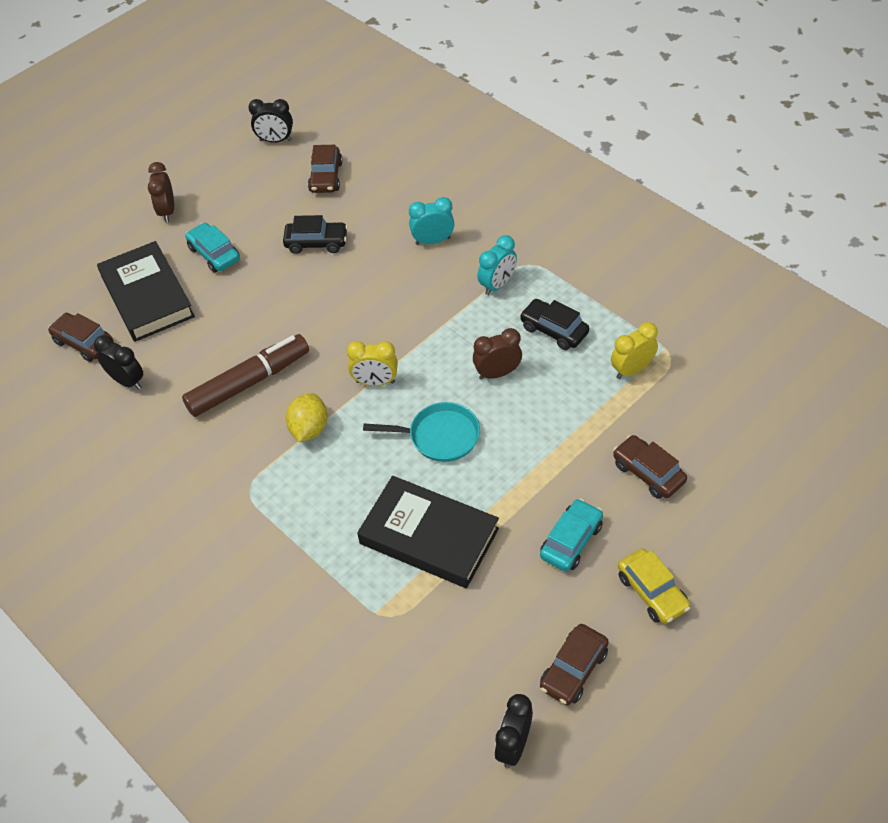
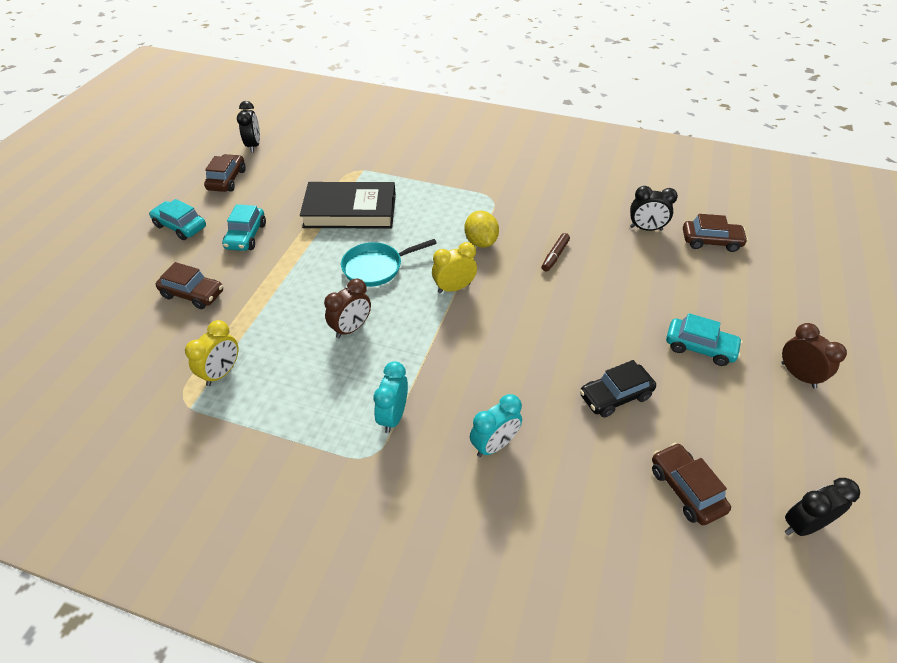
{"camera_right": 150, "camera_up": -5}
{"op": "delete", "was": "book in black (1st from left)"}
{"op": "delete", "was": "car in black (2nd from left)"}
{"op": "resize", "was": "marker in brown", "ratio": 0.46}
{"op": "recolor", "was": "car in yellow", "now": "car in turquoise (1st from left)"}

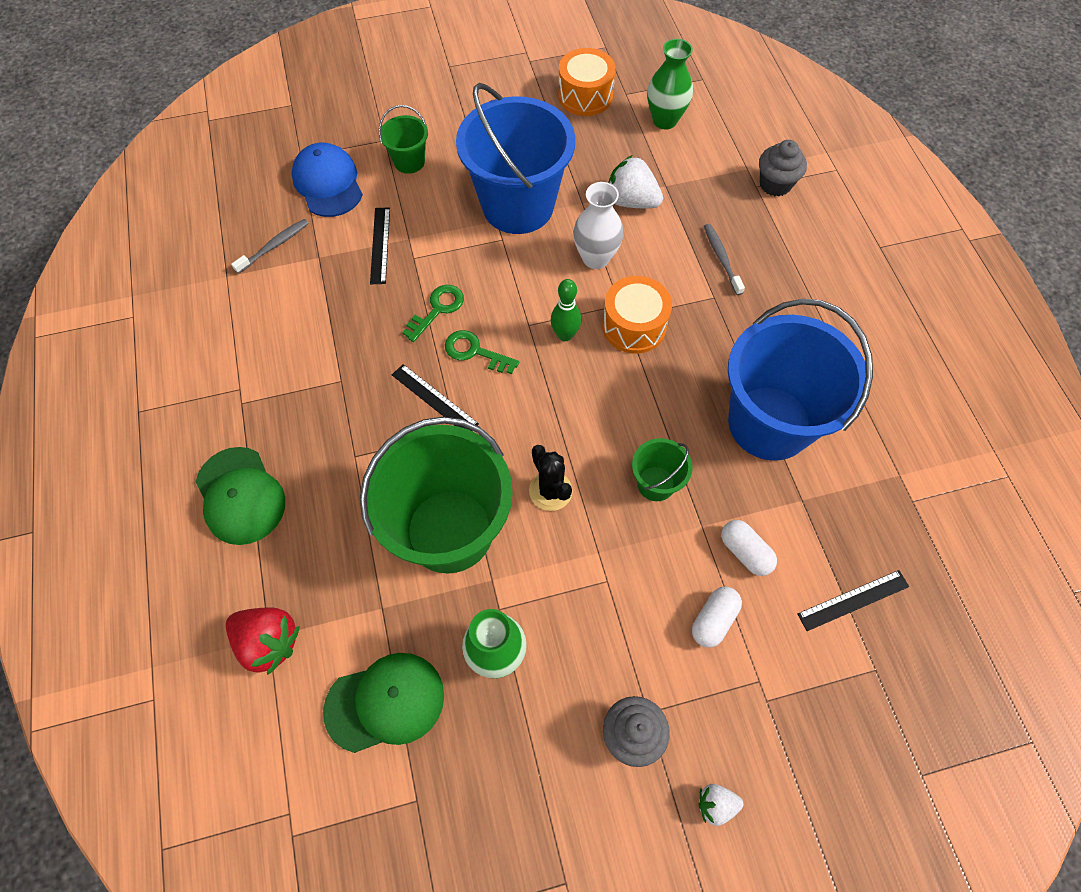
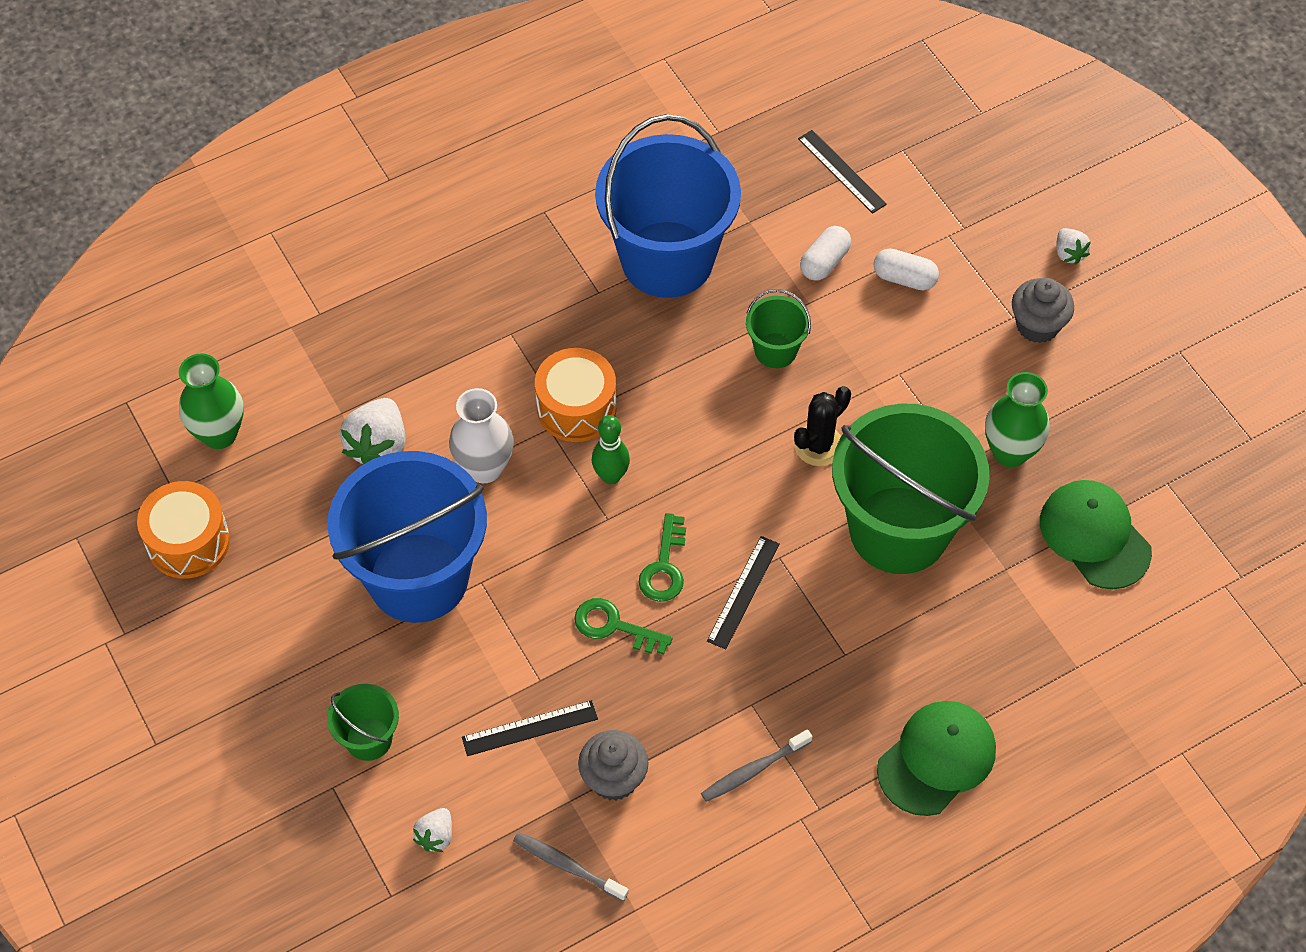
{"camera_right": -105, "camera_up": -5}
{"op": "move", "was": "cupcake in grey (2nd from left in the first image)", "now": "cupcake in grey (1st from left)"}
{"op": "replace", "was": "cap in blue", "now": "strawberry in white (2nd from left)"}
{"op": "move", "was": "toothbrush in grey (2nd from left)"}
{"op": "delete", "was": "strawberry in red"}

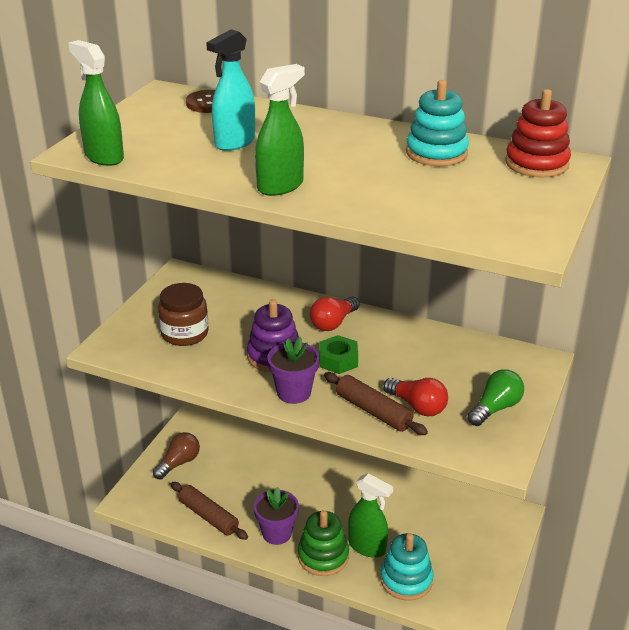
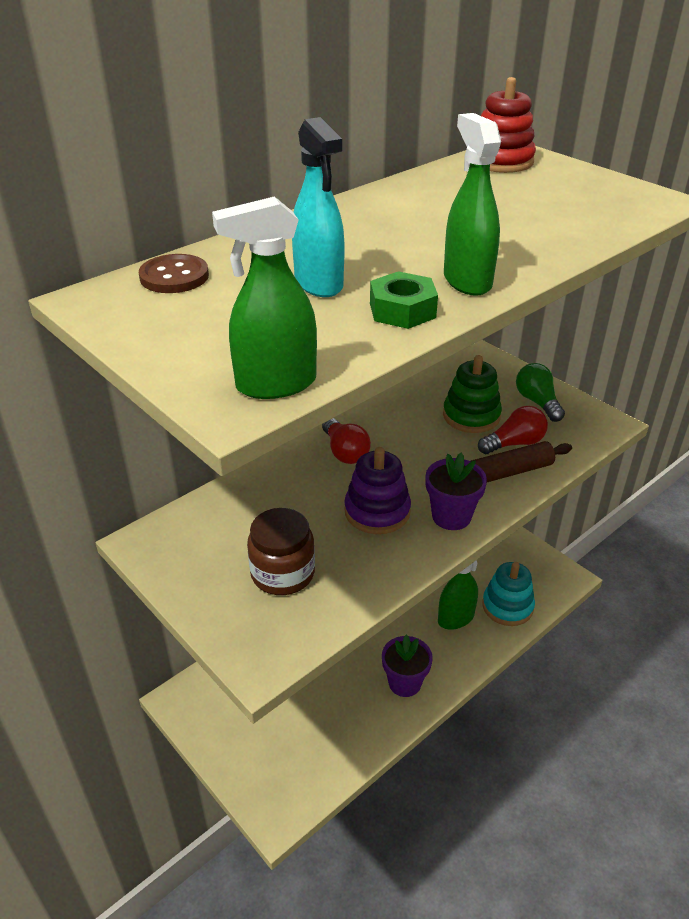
{"camera_right": -65, "camera_up": 5}
{"op": "delete", "was": "stacking toy in turquoise (2nd from left)"}
{"op": "move", "was": "nut in green"}
{"op": "delete", "was": "light bulb in brown"}
{"op": "delete", "was": "rolling pin in brown (1st from left)"}
{"op": "move", "was": "stacking toy in green"}

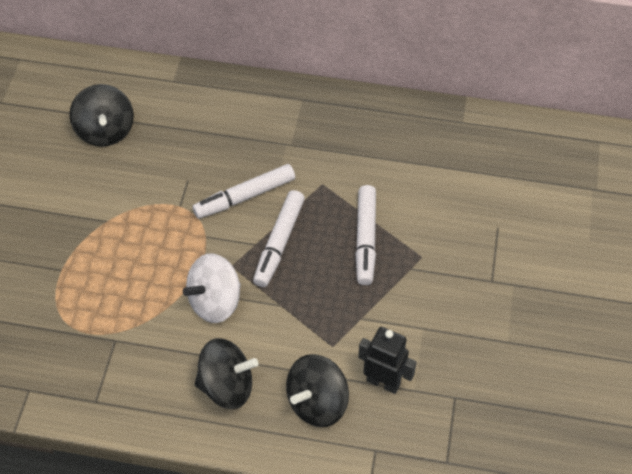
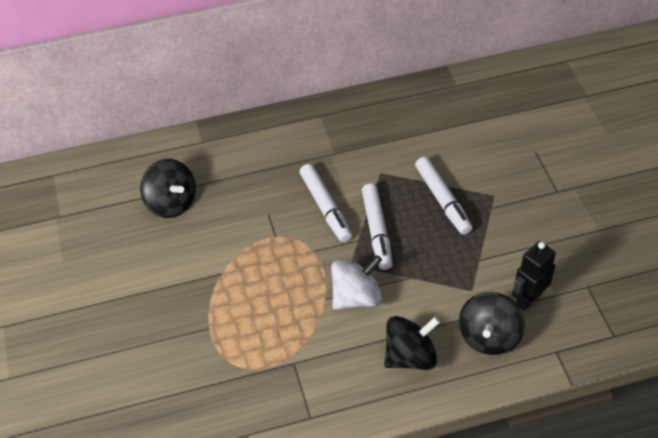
{"camera_right": -25, "camera_up": -5}
{"op": "rotate", "was": "marker in white (1st from left)", "clockwise": -60}
{"op": "rotate", "was": "spinning top in white", "clockwise": -150}
{"op": "rotate", "was": "robot in black", "clockwise": -45}

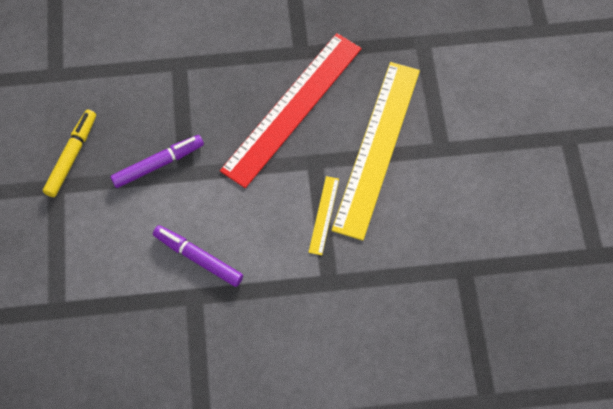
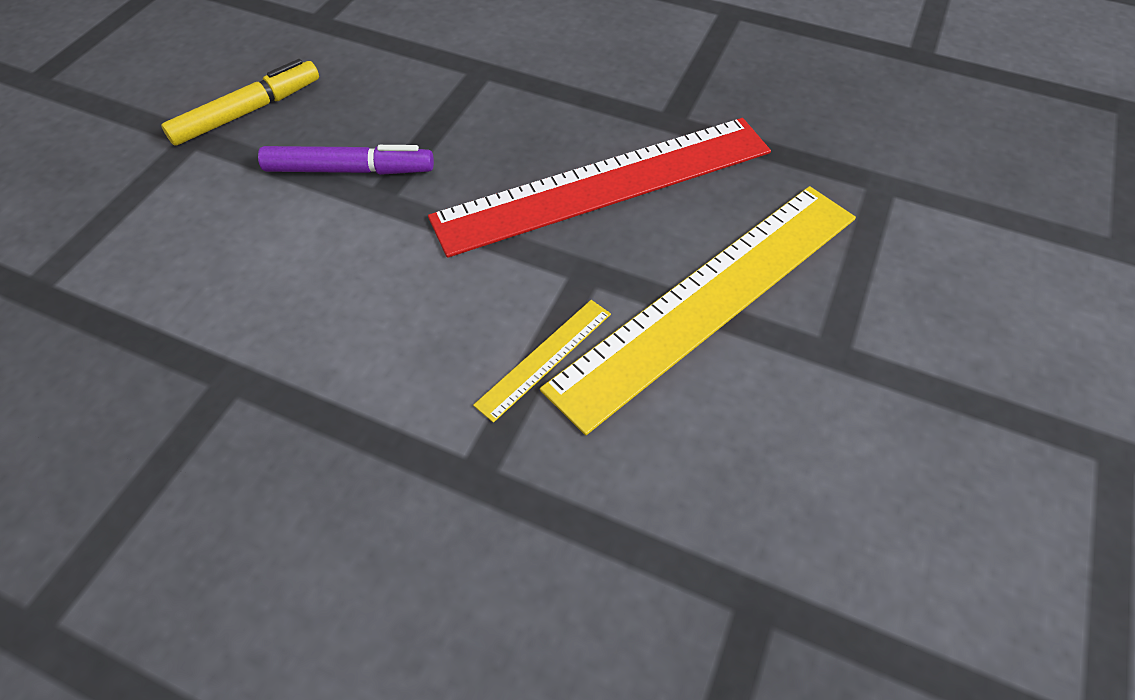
{"camera_right": 30, "camera_up": -10}
{"op": "delete", "was": "marker in purple (2nd from left)"}

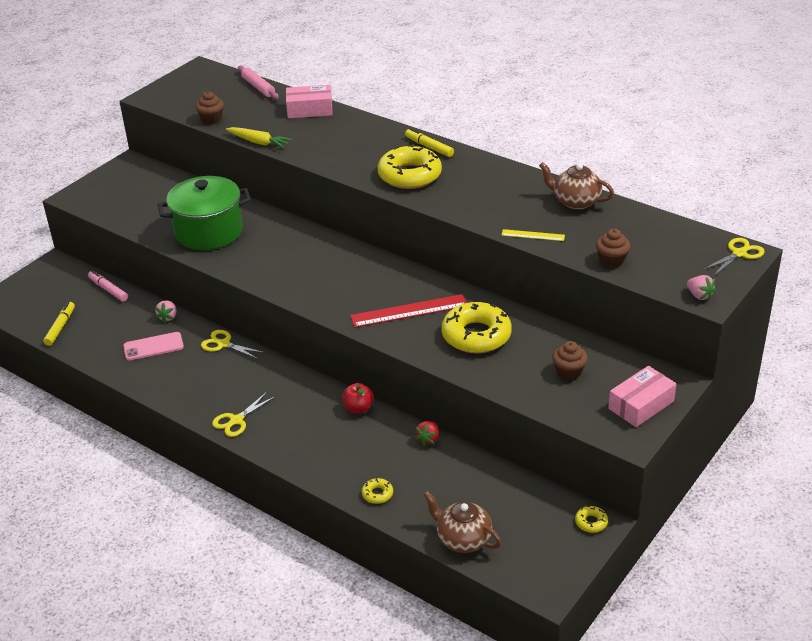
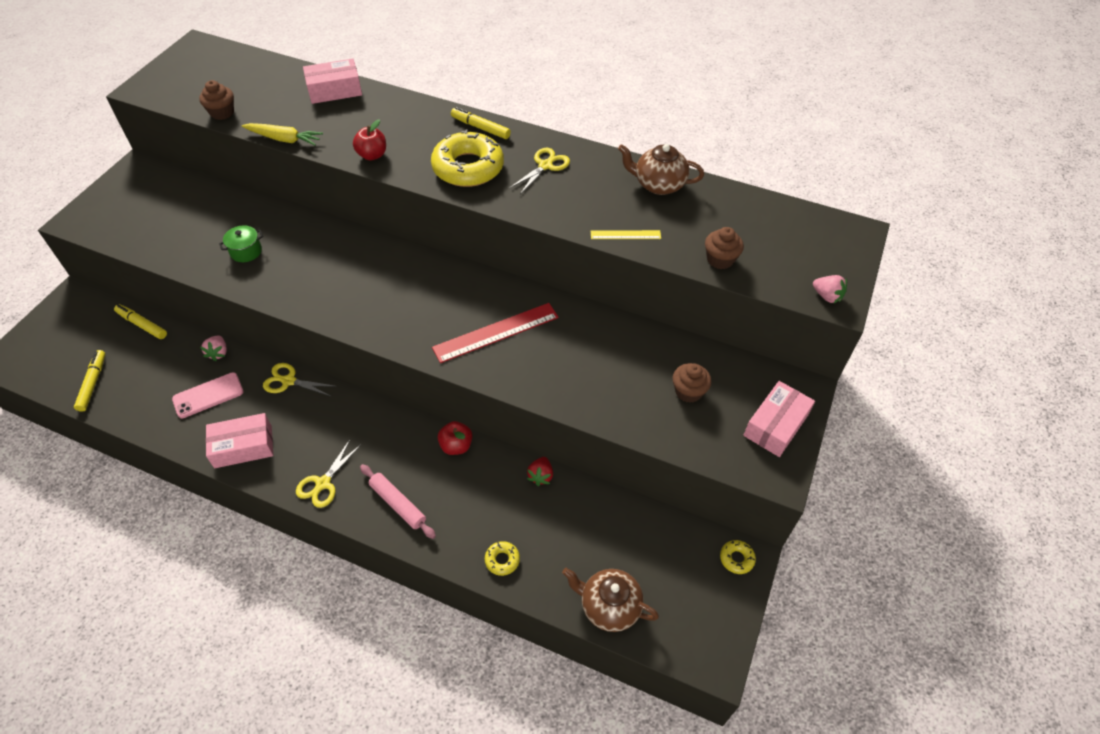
{"camera_right": -15, "camera_up": 15}
{"op": "move", "was": "rolling pin in pink"}
{"op": "resize", "was": "pot in green", "ratio": 0.41}
{"op": "move", "was": "scissors in yellow (3rd from left)"}
{"op": "recolor", "was": "marker in pink", "now": "marker in yellow (2nd from left)"}
{"op": "delete", "was": "donut in yellow (3rd from left)"}
{"op": "insert", "now": "apple in red (1st from left)"}
{"op": "insert", "now": "box in pink (1st from left)"}

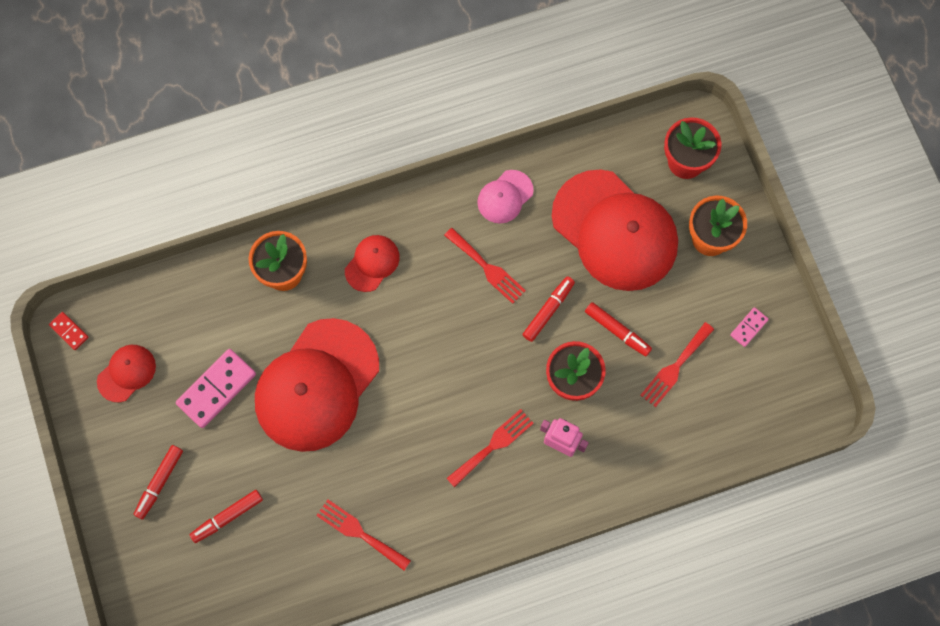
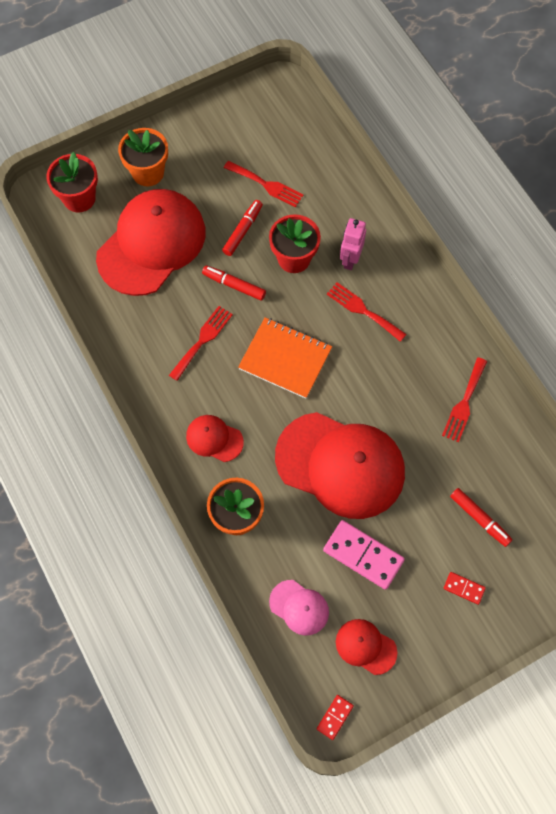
{"camera_right": -100, "camera_up": -5}
{"op": "move", "was": "cap in pink"}
{"op": "delete", "was": "domino in pink (2nd from left)"}
{"op": "replace", "was": "marker in red (1st from left)", "now": "domino in red (2nd from left)"}
{"op": "insert", "now": "notebook in orange"}

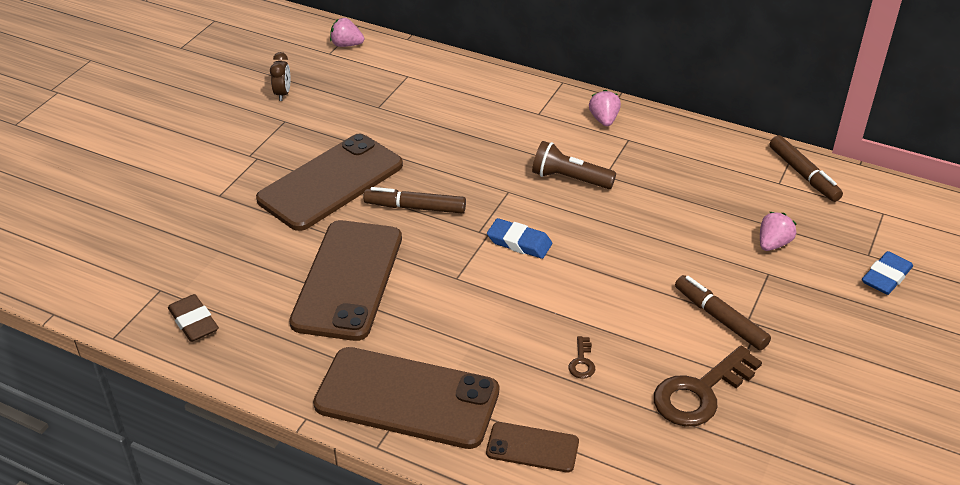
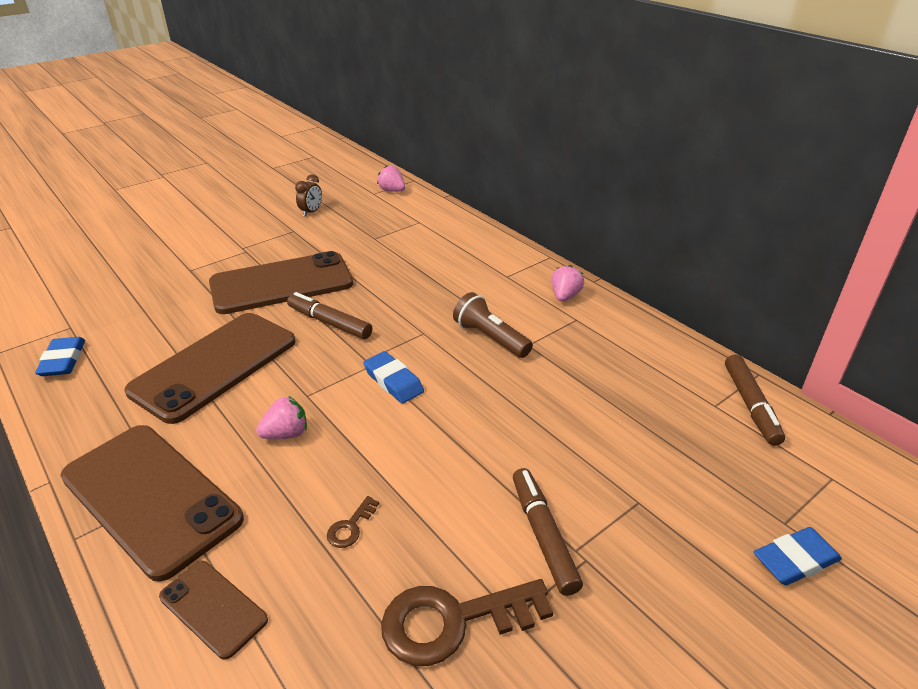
{"camera_right": 25, "camera_up": -5}
{"op": "move", "was": "strawberry in pink (3rd from left in the first image)", "now": "strawberry in pink (1st from left)"}
{"op": "recolor", "was": "eraser in brown", "now": "eraser in blue (1st from left)"}

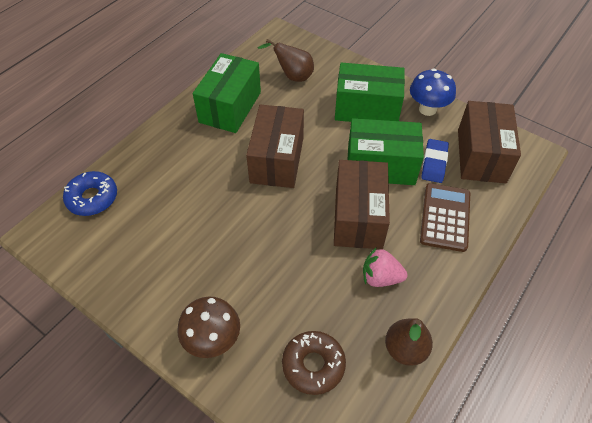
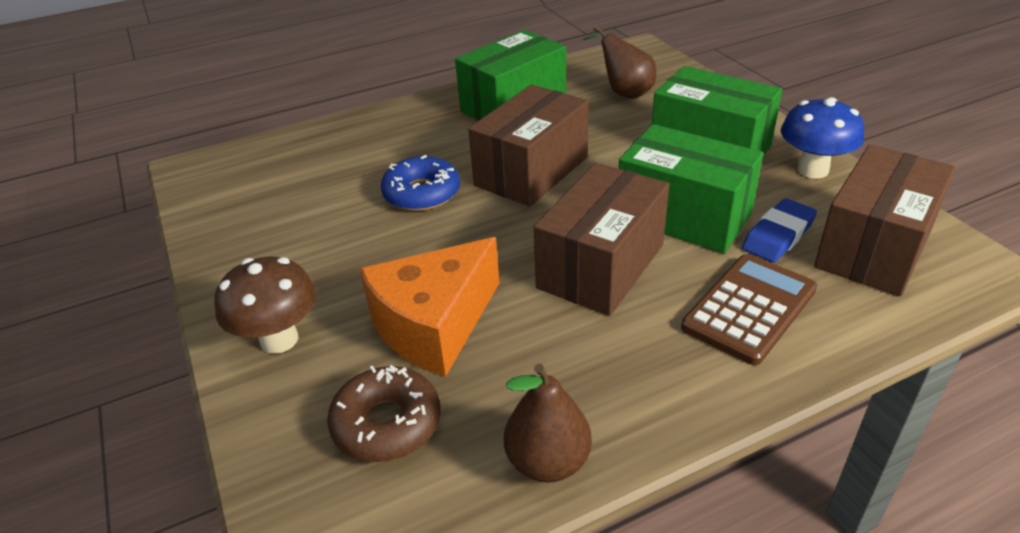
{"camera_right": 30, "camera_up": -15}
{"op": "move", "was": "donut in blue"}
{"op": "delete", "was": "strawberry in pink"}
{"op": "insert", "now": "cheese in orange"}

